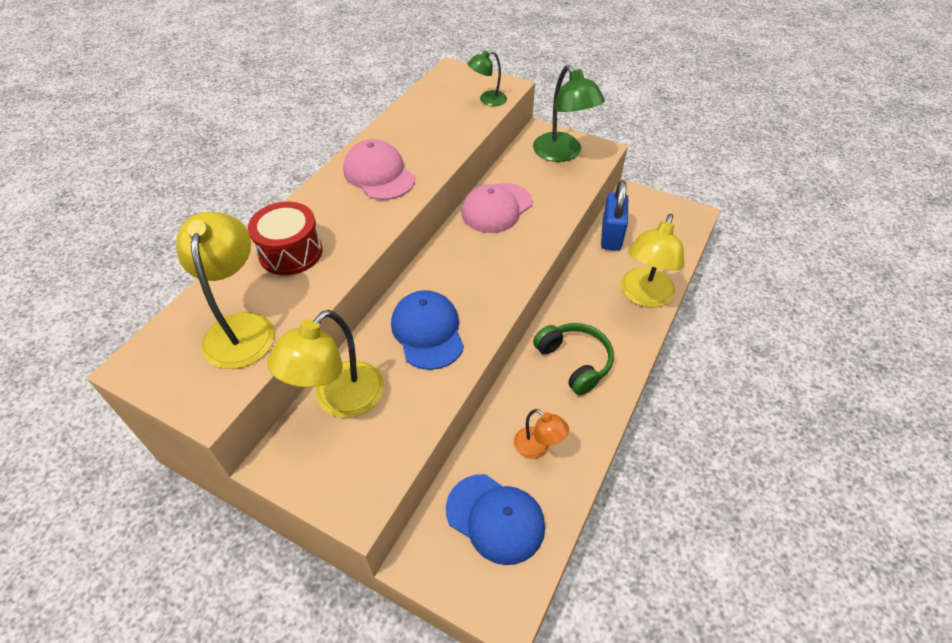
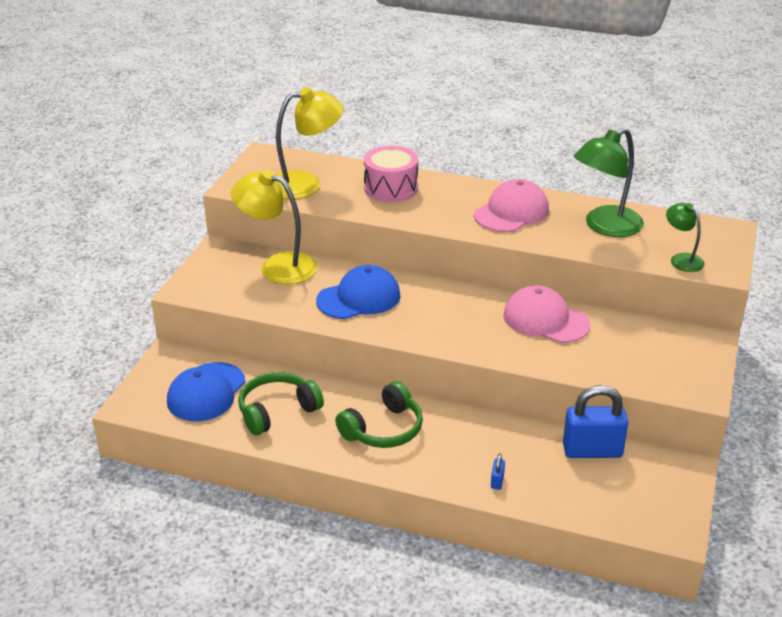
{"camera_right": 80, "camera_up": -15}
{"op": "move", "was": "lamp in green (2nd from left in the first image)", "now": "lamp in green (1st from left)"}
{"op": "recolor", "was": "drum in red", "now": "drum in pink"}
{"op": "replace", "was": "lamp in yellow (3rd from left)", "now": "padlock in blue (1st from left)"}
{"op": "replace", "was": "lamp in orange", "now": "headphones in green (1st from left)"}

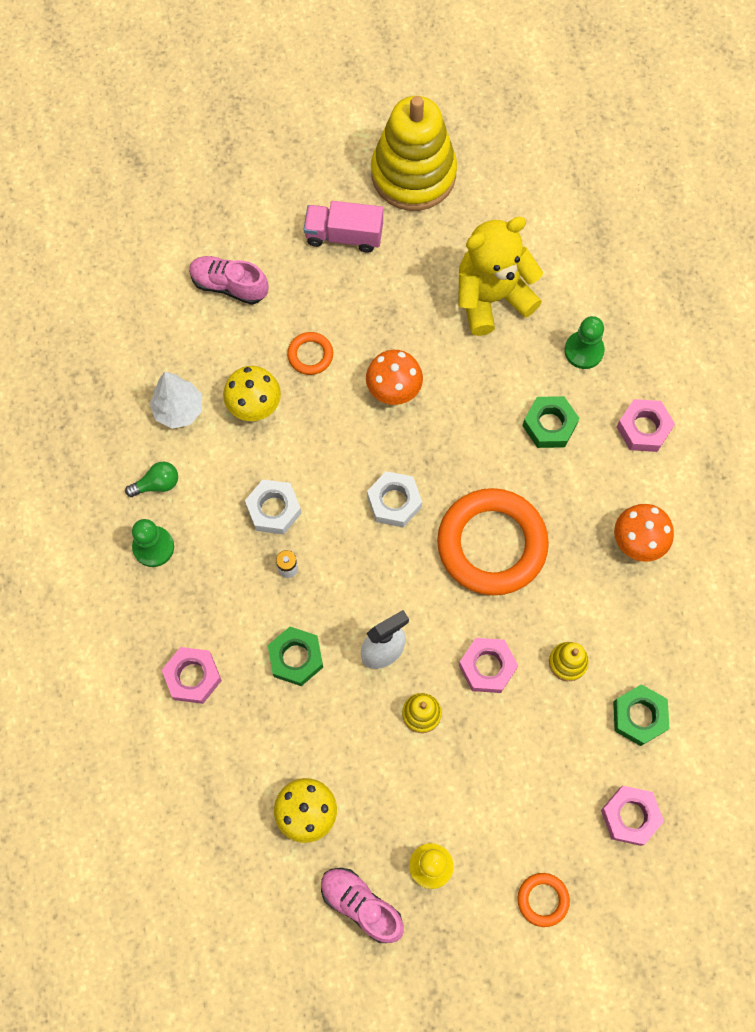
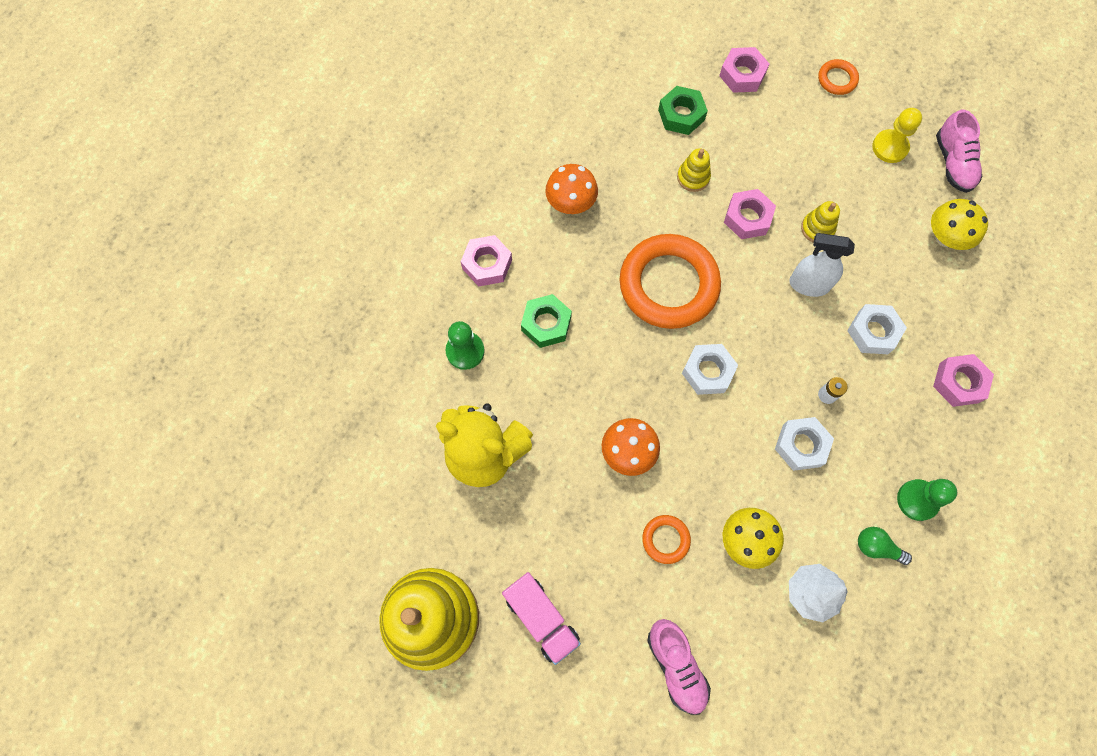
{"camera_right": -135, "camera_up": 0}
{"op": "recolor", "was": "nut in green (1st from left)", "now": "nut in white (3rd from left)"}

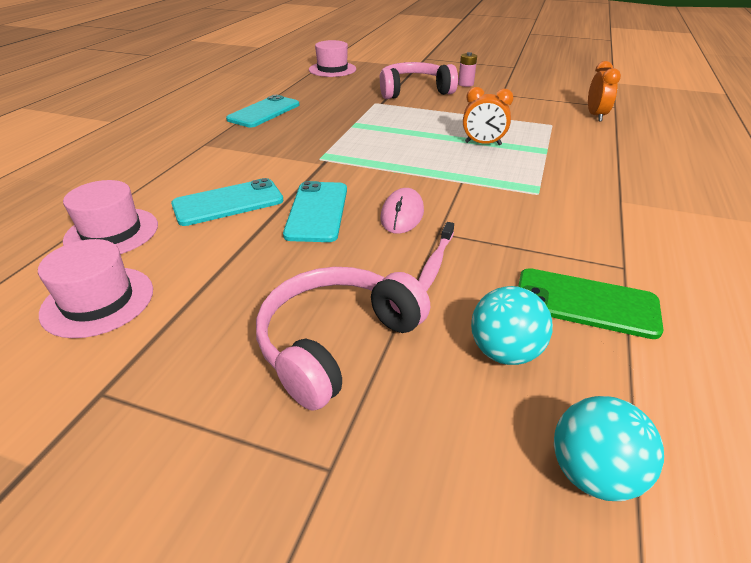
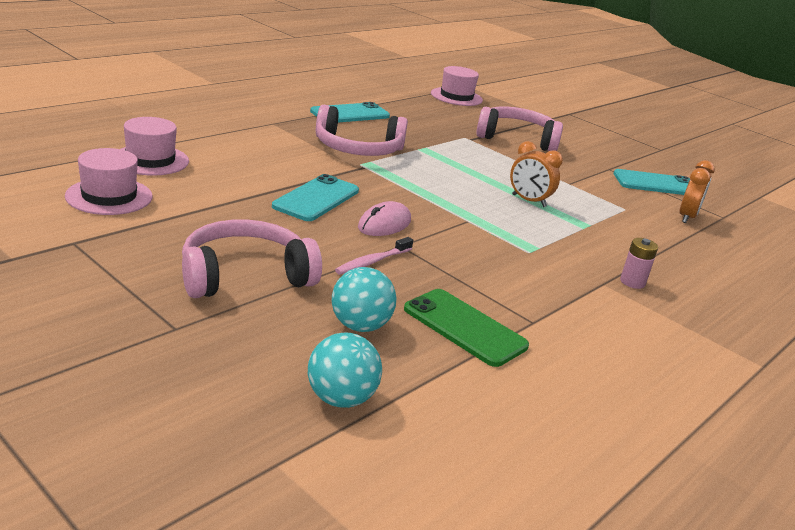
{"camera_right": 20, "camera_up": -10}
{"op": "move", "was": "battery in pink"}
{"op": "move", "was": "phone in turquoise (1st from left in the first image)", "now": "phone in turquoise (3rd from left)"}
{"op": "insert", "now": "headphones in pink (2nd from left)"}

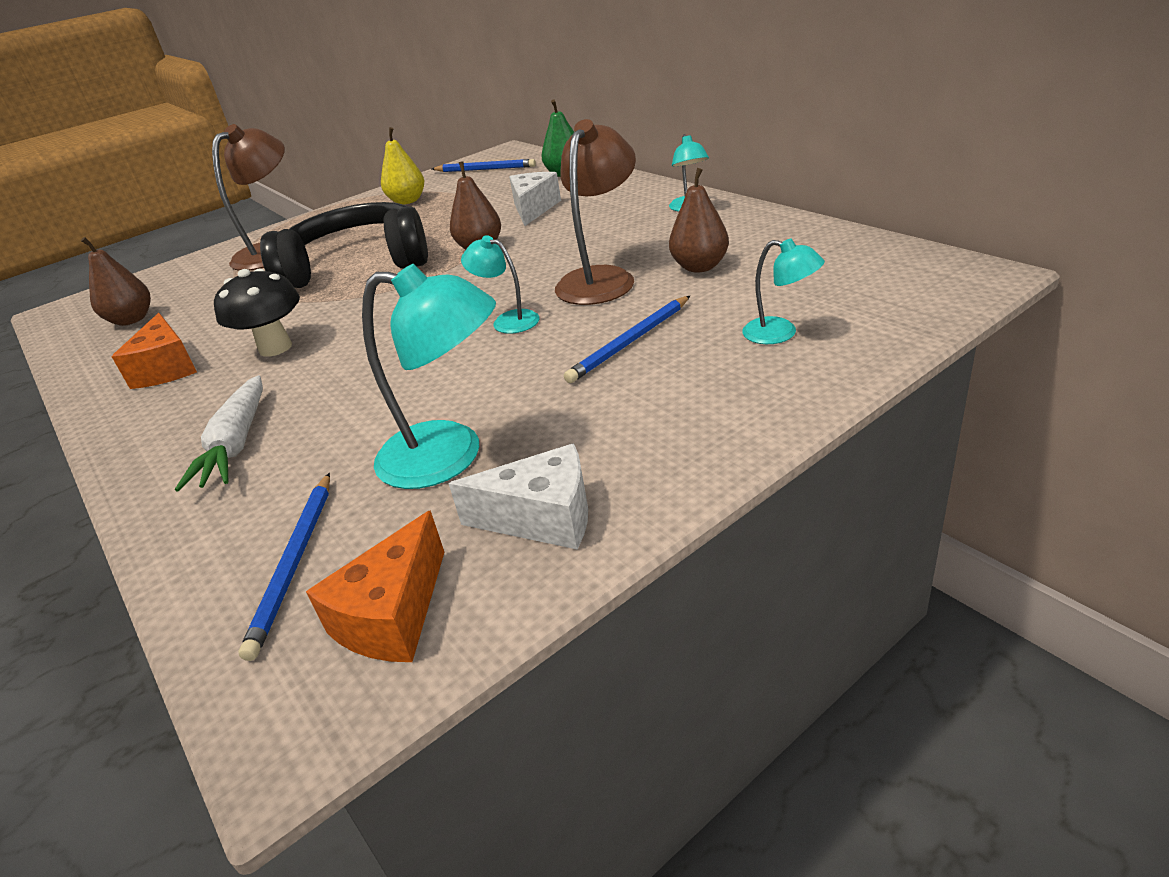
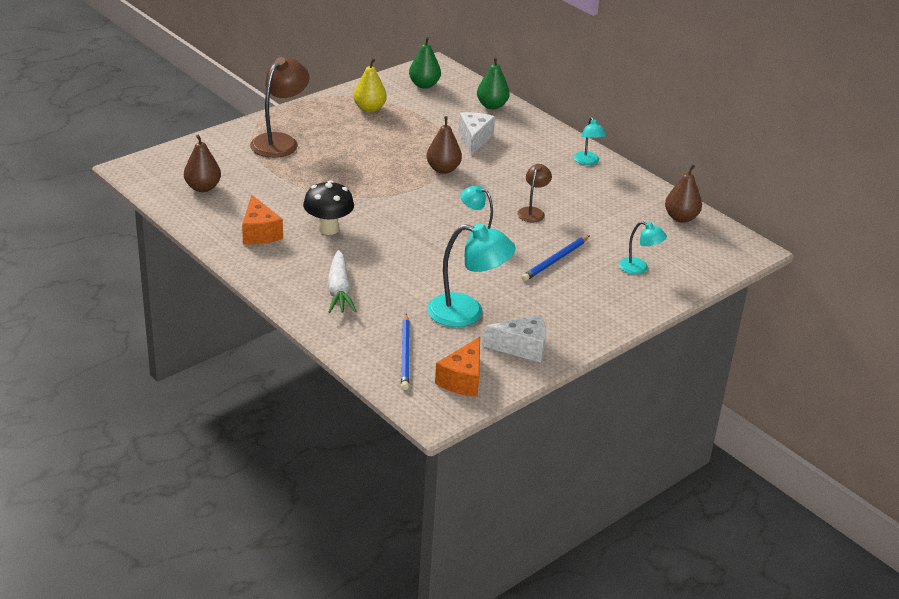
{"camera_right": -10, "camera_up": 0}
{"op": "resize", "was": "lamp in brown (2nd from left)", "ratio": 0.55}
{"op": "replace", "was": "pencil in blue (2nd from left)", "now": "pear in green (1st from left)"}
{"op": "move", "was": "pear in brown (3rd from left)"}
{"op": "delete", "was": "headphones in black"}

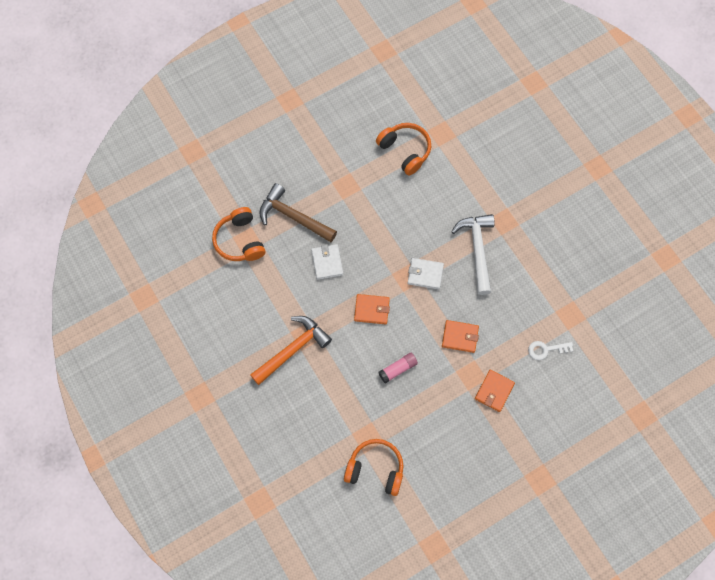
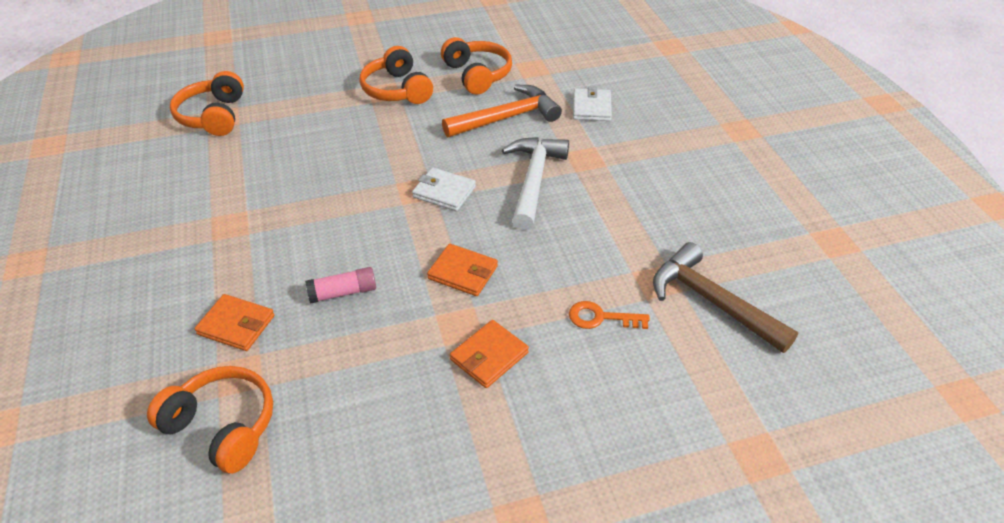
{"camera_right": 15, "camera_up": -25}
{"op": "move", "was": "hammer in brown"}
{"op": "move", "was": "wallet in white (1st from left in the first image)", "now": "wallet in white (2nd from left)"}
{"op": "move", "was": "wallet in orange (1st from left)"}
{"op": "move", "was": "hammer in orange"}
{"op": "recolor", "was": "key in white", "now": "key in orange"}
{"op": "insert", "now": "headphones in orange (3rd from left)"}

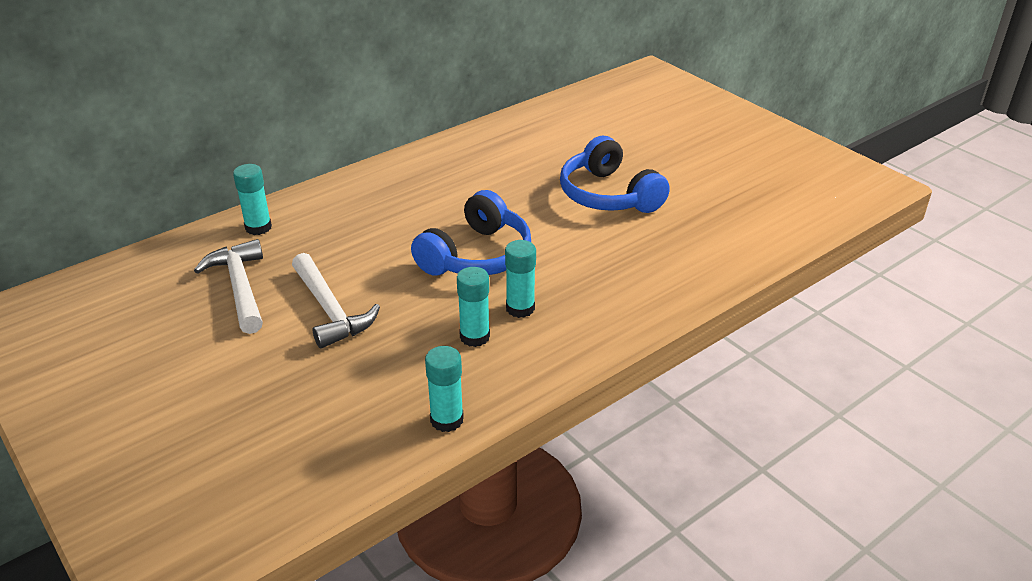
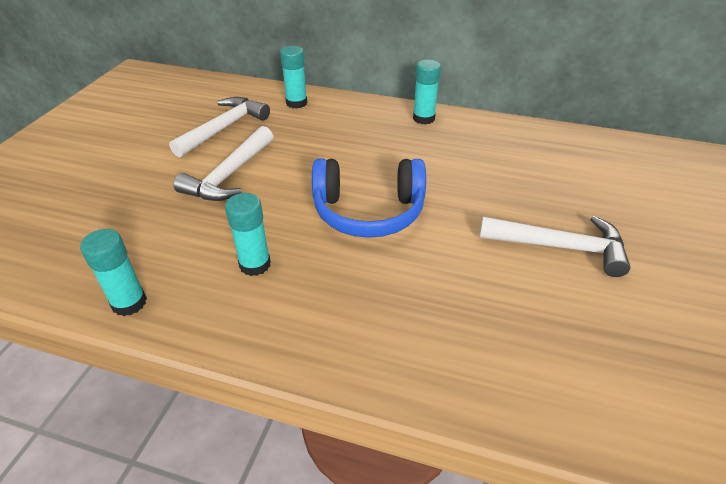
{"camera_right": 55, "camera_up": 5}
{"op": "replace", "was": "headphones in blue (2nd from left)", "now": "hammer in white (3rd from left)"}
{"op": "move", "was": "glue stick in turquoise (4th from left)"}

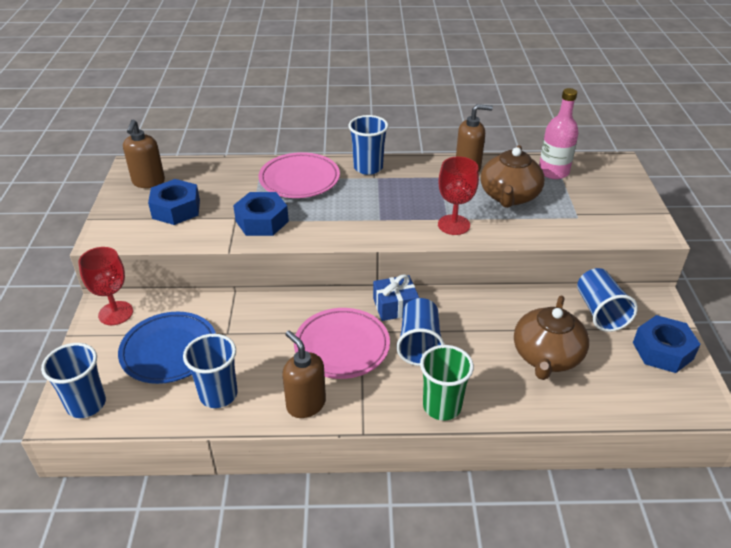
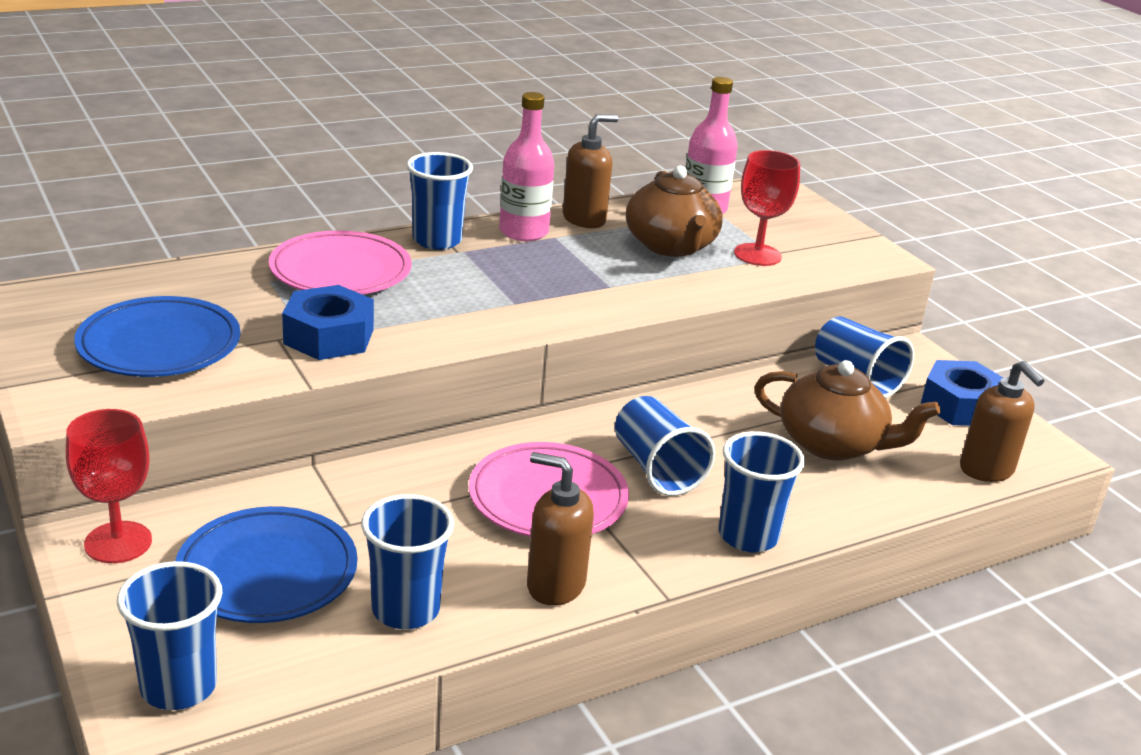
{"camera_right": -30, "camera_up": -10}
{"op": "move", "was": "soap dispenser in brown (1st from left in the first image)", "now": "soap dispenser in brown (3rd from left)"}
{"op": "move", "was": "goblet in red (2nd from left)"}
{"op": "replace", "was": "nut in blue (1st from left)", "now": "plate in blue (1st from left)"}
{"op": "delete", "was": "gift in blue"}
{"op": "rotate", "was": "teapot in brown (2nd from left)", "clockwise": -60}
{"op": "recolor", "was": "cup in green", "now": "cup in blue (5th from left)"}
{"op": "insert", "now": "bottle in pink (1st from left)"}

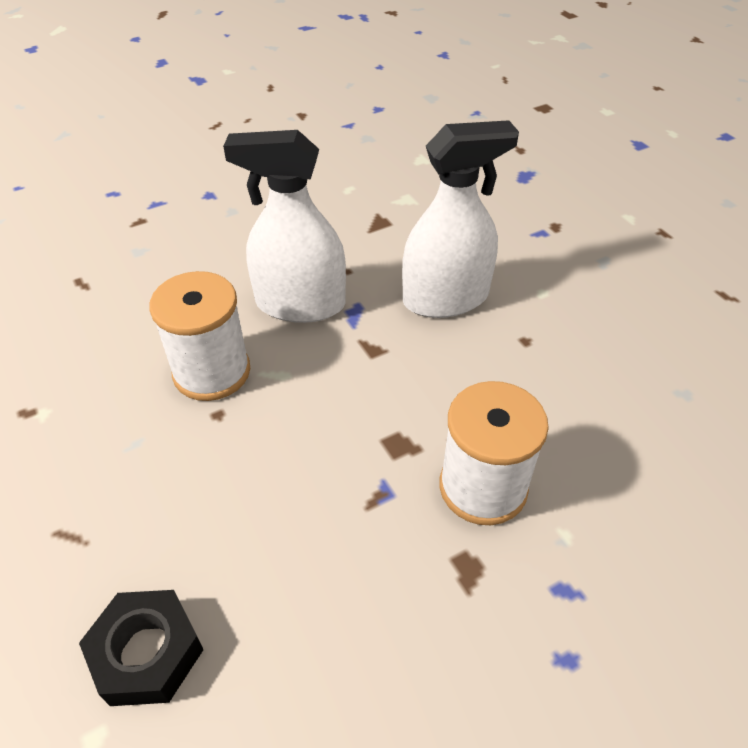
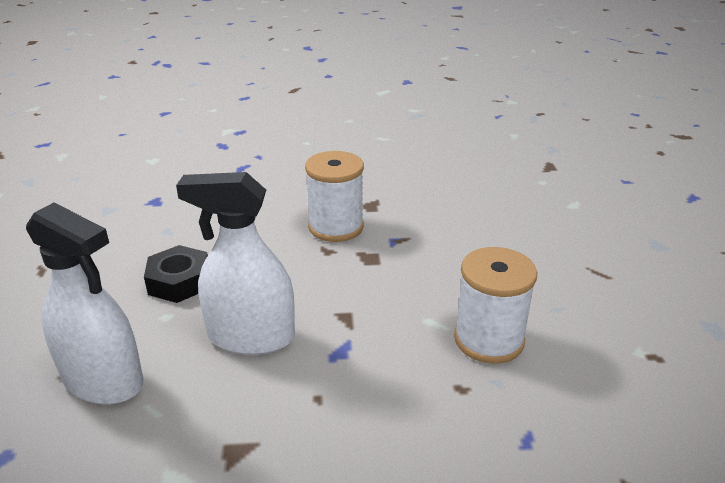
{"camera_right": -155, "camera_up": -15}
{"op": "move", "was": "spray bottle in white (1st from left)"}
{"op": "move", "was": "nut in black"}

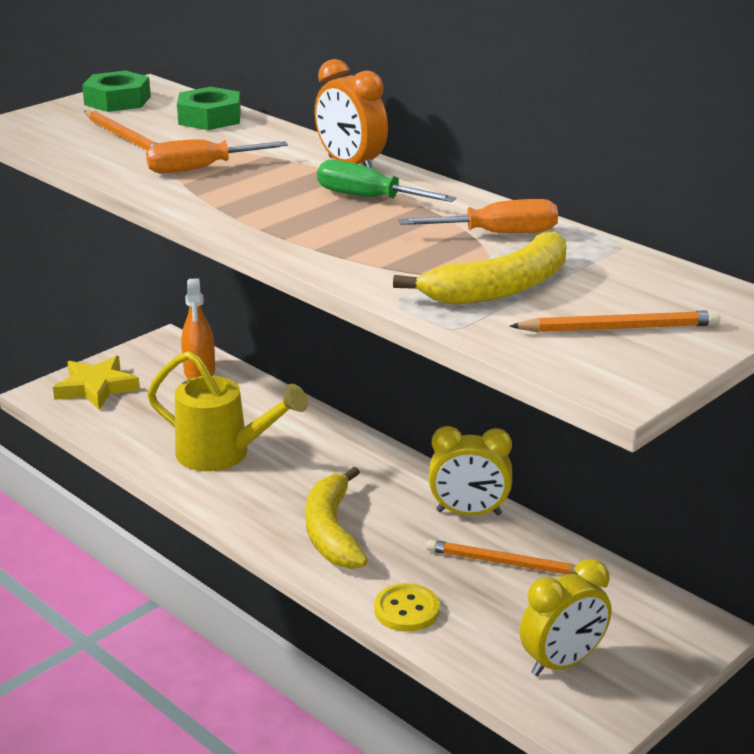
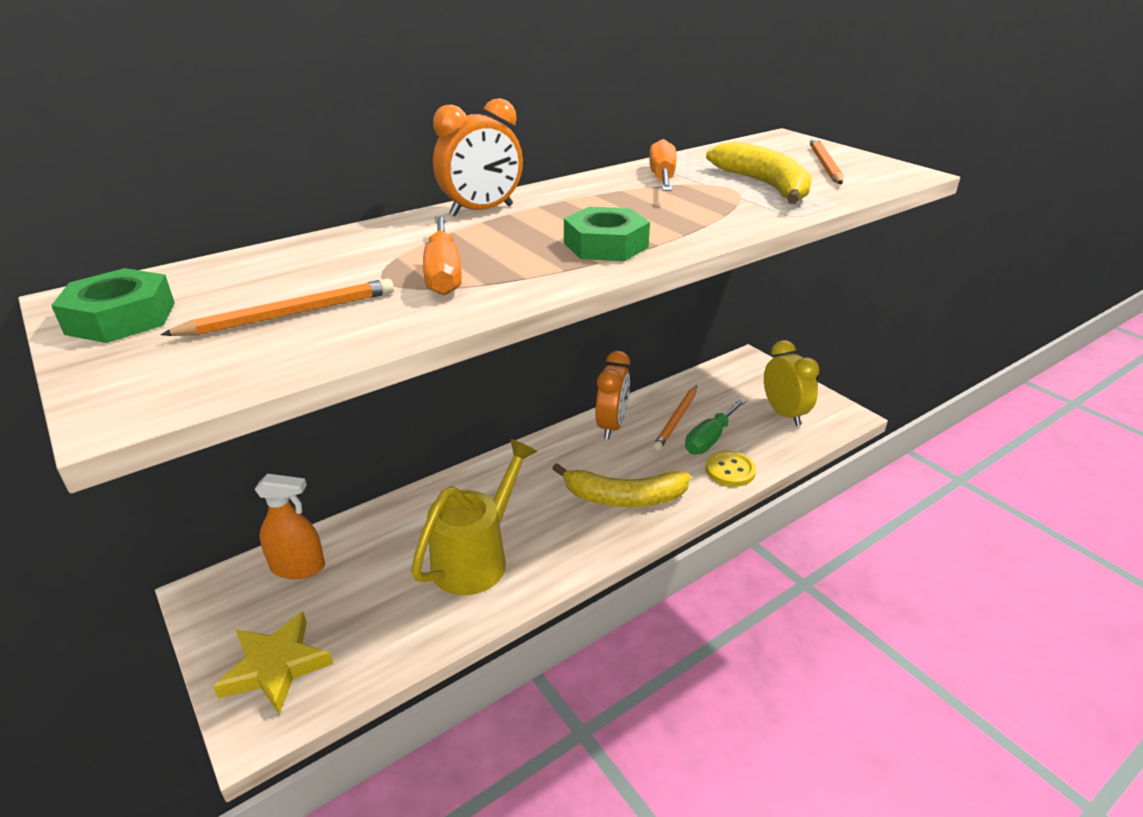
{"camera_right": -80, "camera_up": 5}
{"op": "move", "was": "nut in green (2nd from left)"}
{"op": "move", "was": "screwdriver in green"}
{"op": "recolor", "was": "clock in yellow (1st from left)", "now": "clock in orange (2nd from left)"}

